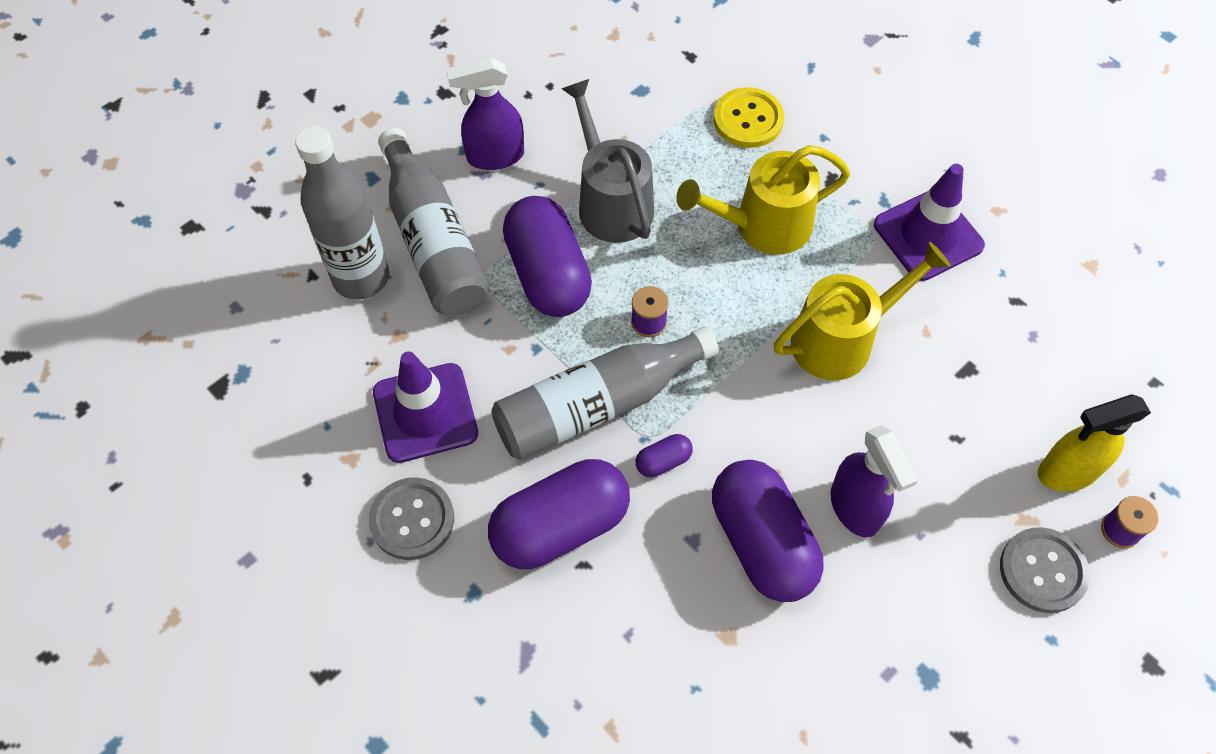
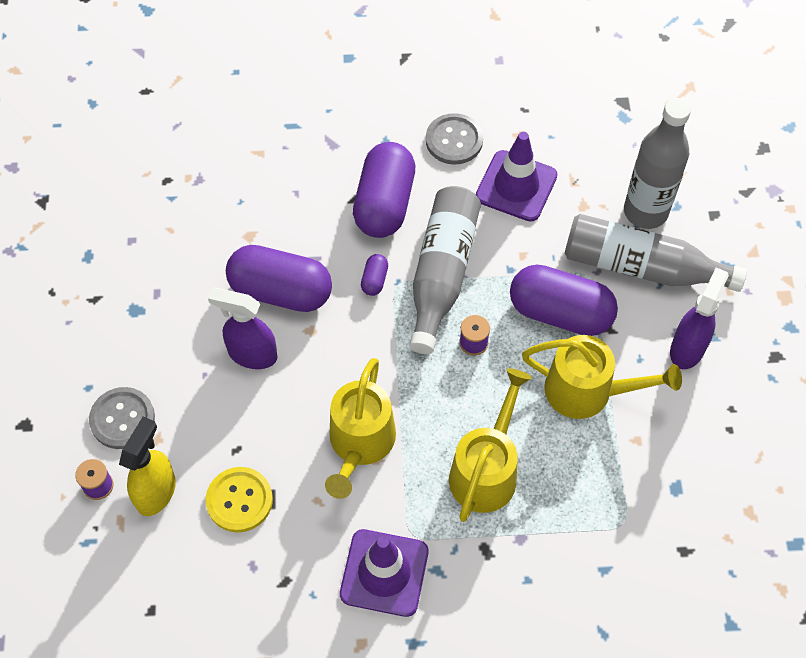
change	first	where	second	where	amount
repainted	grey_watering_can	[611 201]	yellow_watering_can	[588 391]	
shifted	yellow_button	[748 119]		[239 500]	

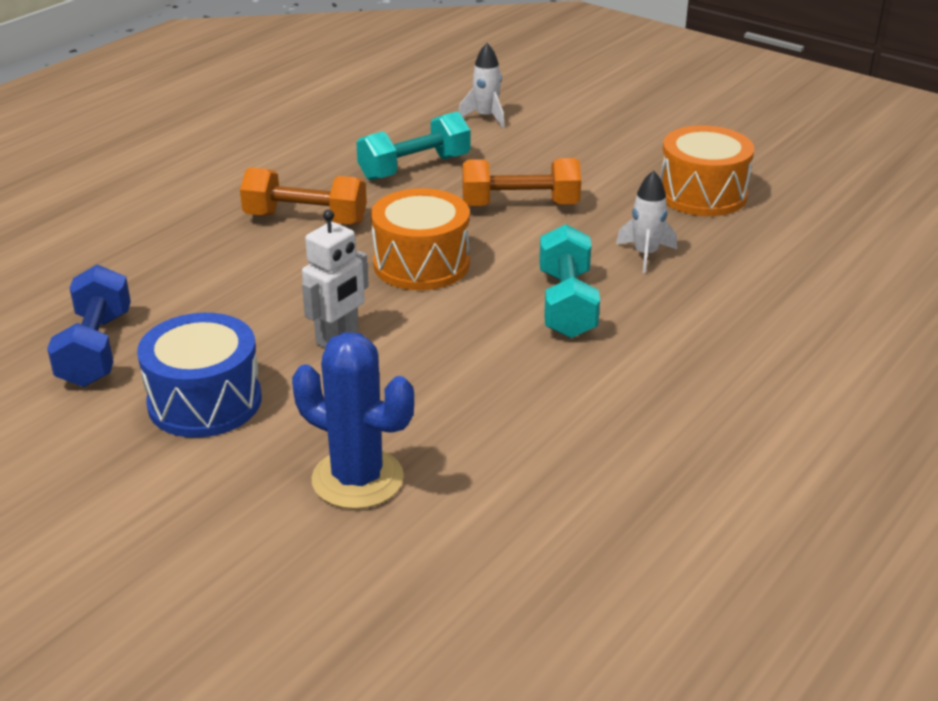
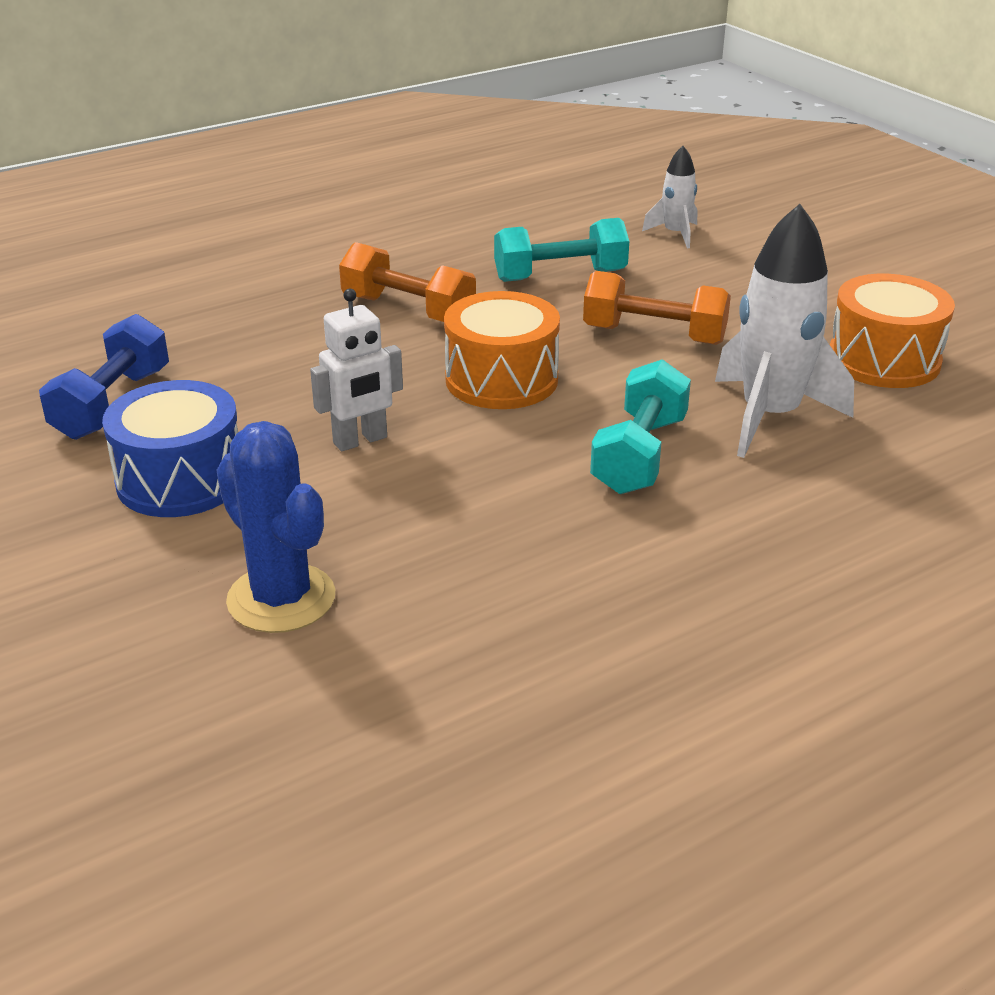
change	first	where	second	where	amount
scaled	white_rocket	[645 254]		[770 416]	x1.93

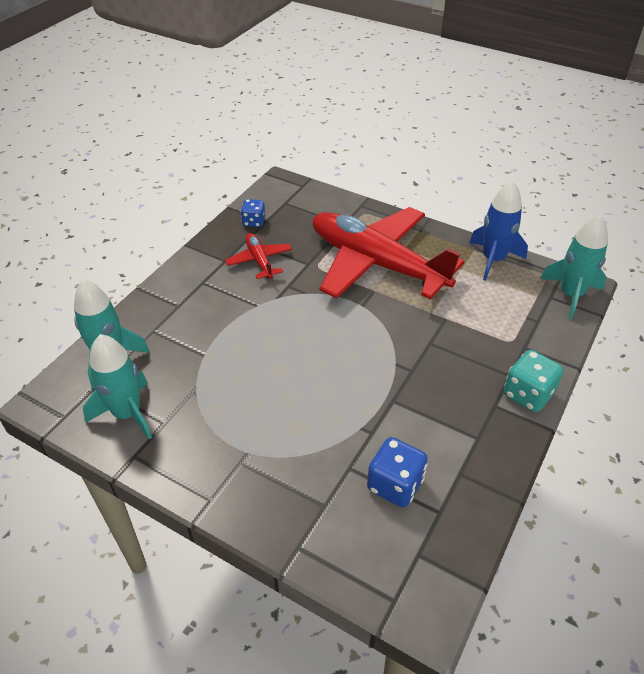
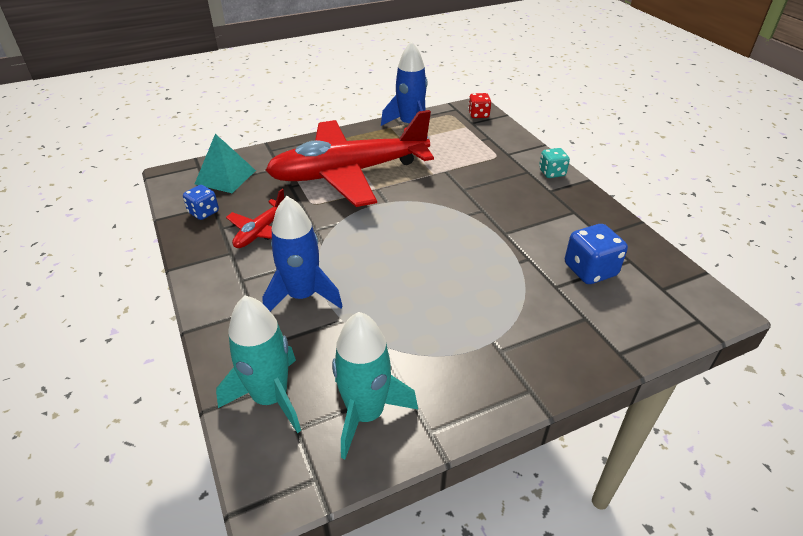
change	first	where	second	where	amount
rotated	red_plane	[259 261]		[261 231]	75 degrees counterclockwise
scaled	turquoise_dice	[528 394]		[552 173]	x0.65
swapped	turquoise_rocket	[571 295]	red_dice	[478 115]	
new			turquoise_pyramid	[225 177]	
new			blue_rocket	[302 296]	

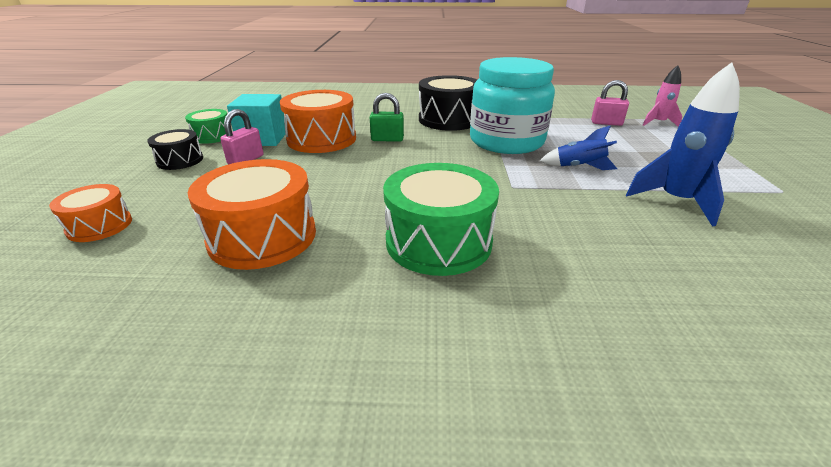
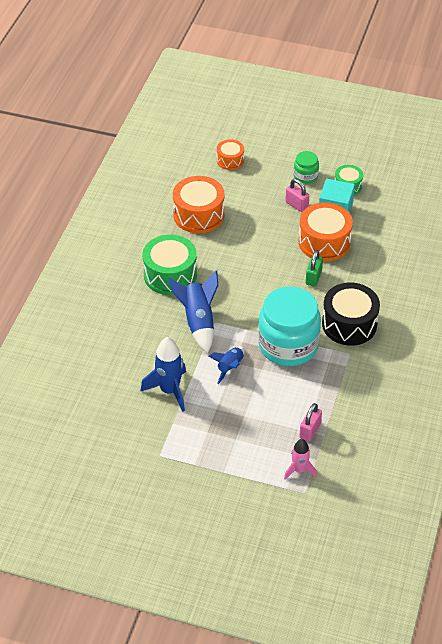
change	first	where	second	where	amount
swapped	black_drum	[180 160]	green_jar	[305 176]	
new			blue_rocket	[198 322]	

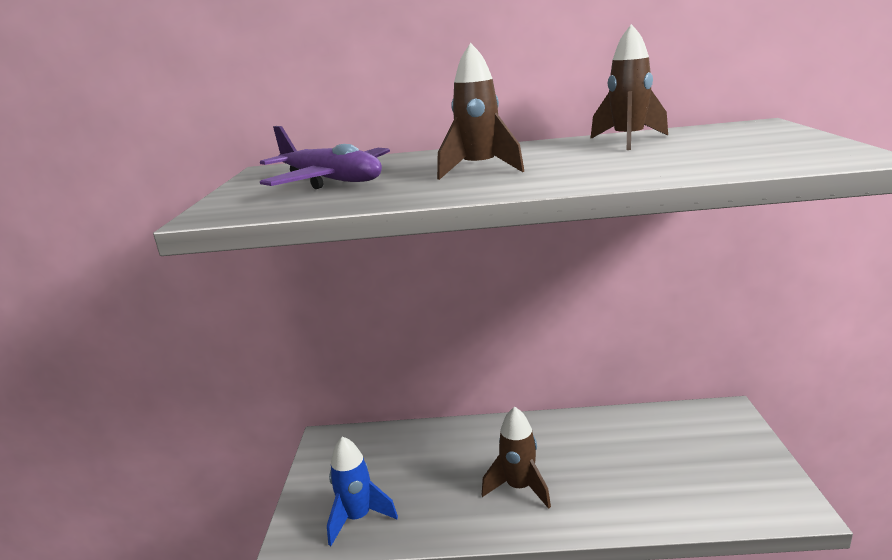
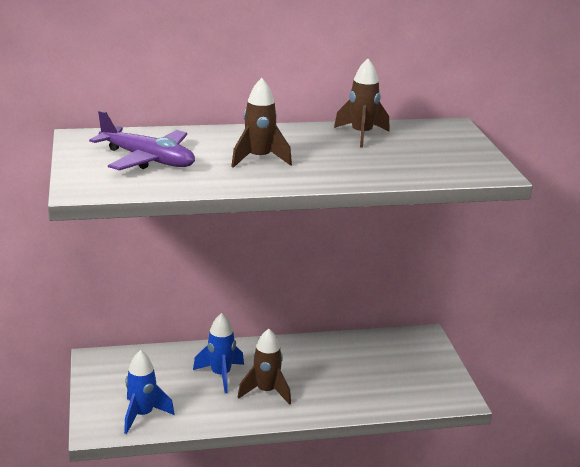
change	first	where	second	where	amount
new			blue_rocket	[221 375]	

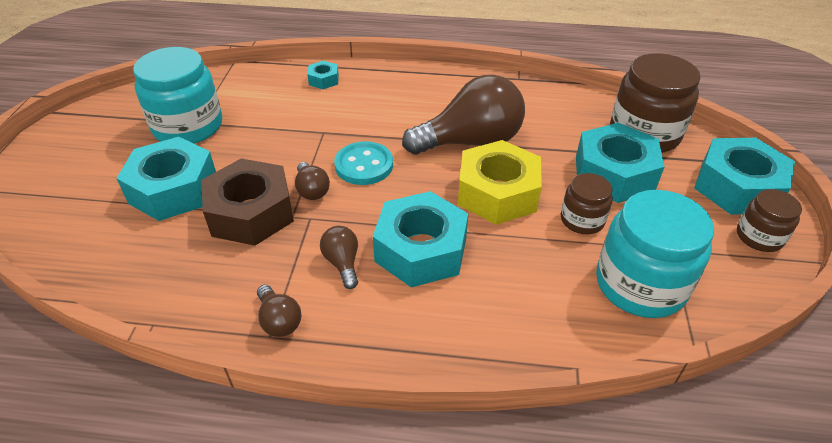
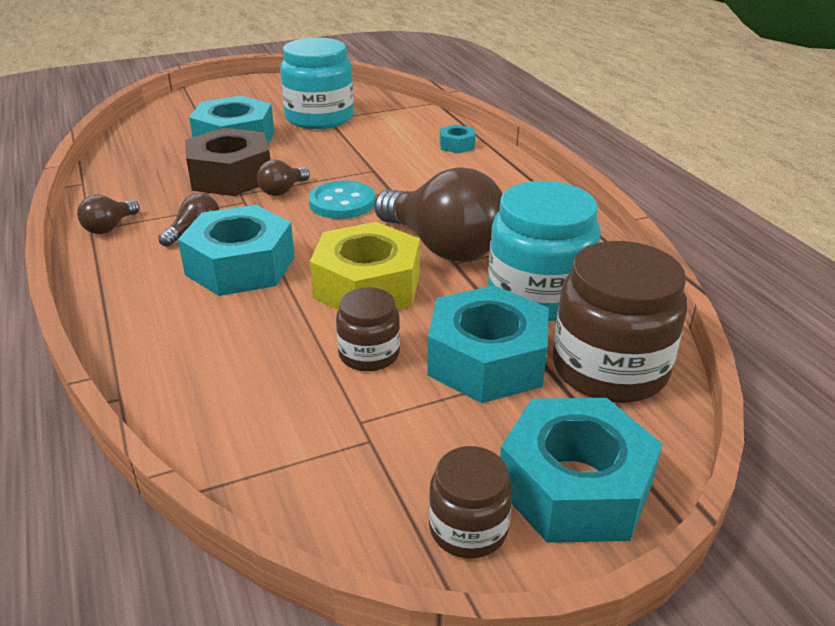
change	first	where	second	where	amount
shifted	turquoise_jar	[640 284]		[538 295]	

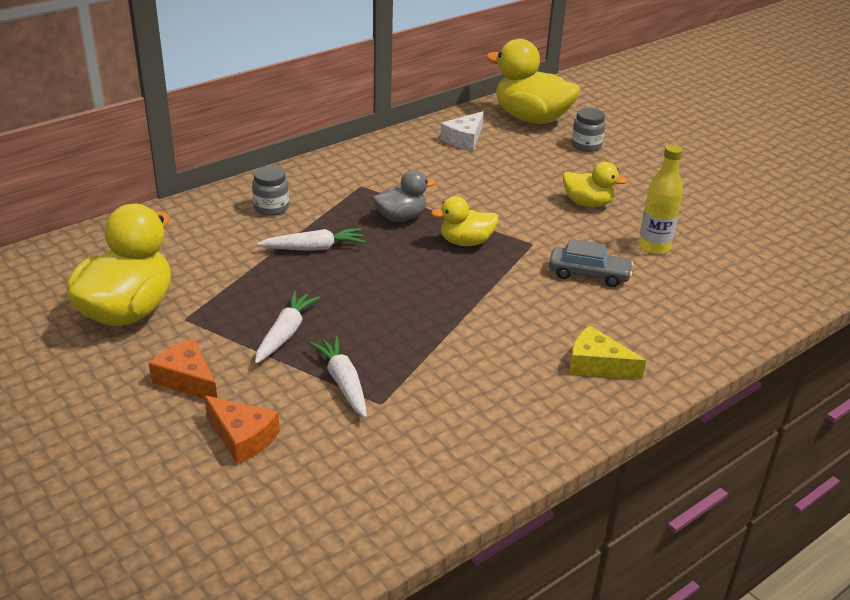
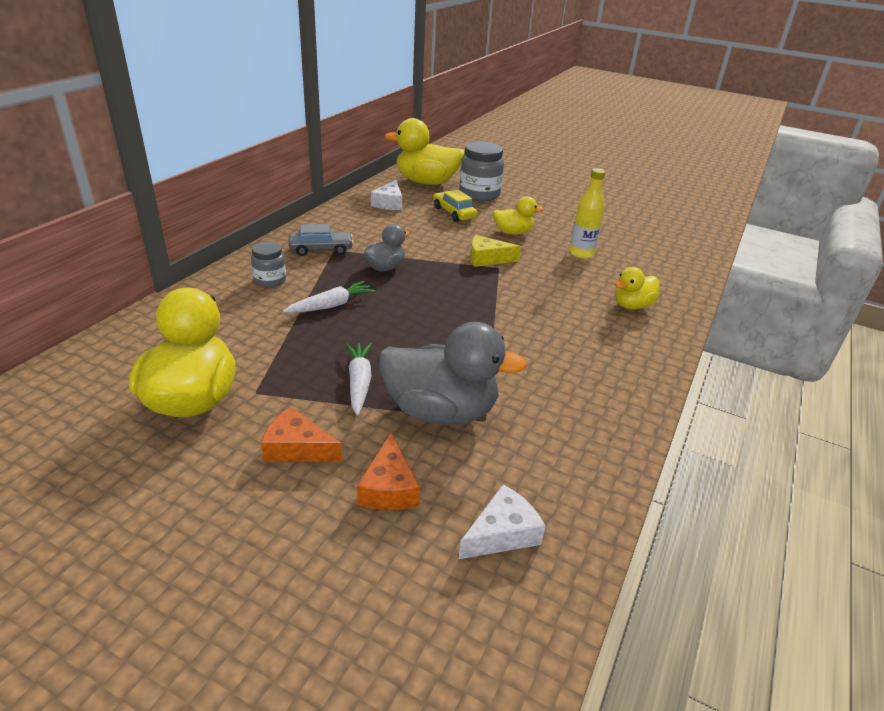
change	first	where	second	where	amount
rotated	orange_cheese	[242 437]		[389 487]	75 degrees clockwise
swapped	white_carrot	[343 383]	grey_duck	[440 411]	
shifted	yellow_duck	[466 242]		[632 305]	
shifted	grey_car	[588 274]		[321 249]	
shifted	yellow_cheese	[597 365]		[487 259]	
scaled	grey_jar	[586 145]		[479 194]	x1.74
new			yellow_car	[454 213]	
new			white_cheese	[501 533]	

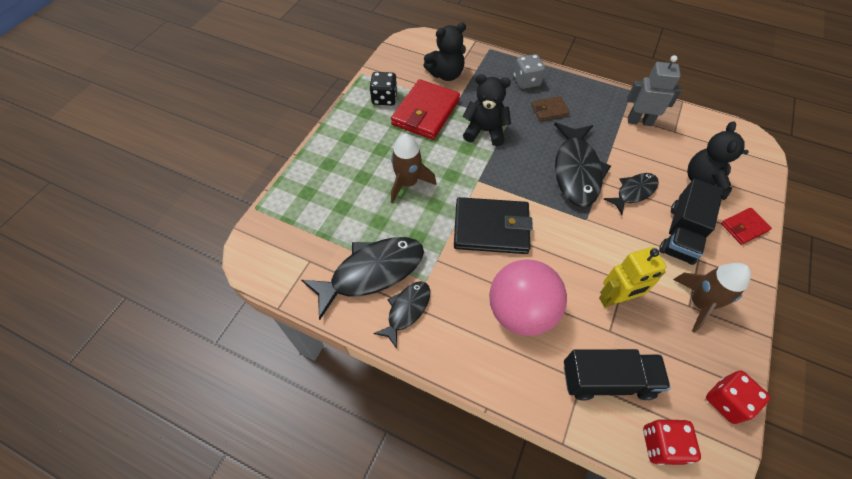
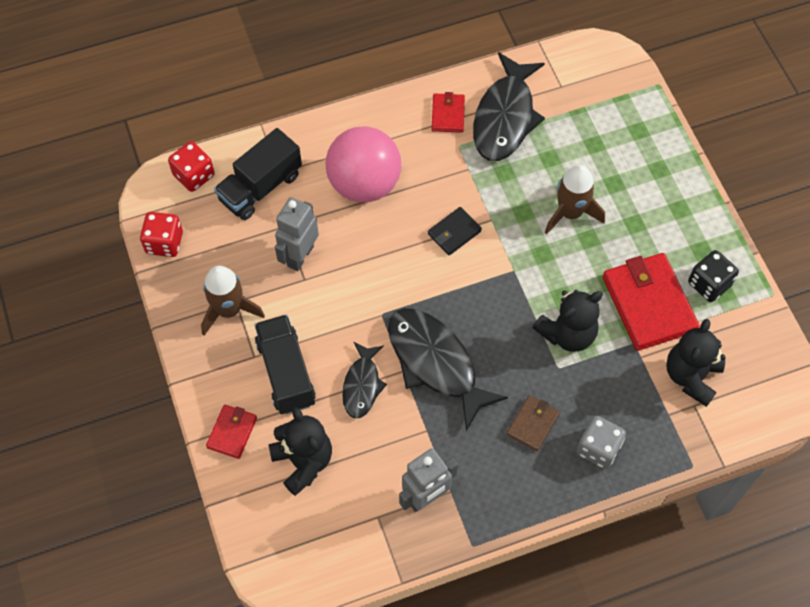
change	first	where	second	where	amount
swapped	black_fish	[407 310]	red_wallet	[448 114]	
scaled	black_wallet	[491 228]		[454 232]	x0.51
repainted	yellow_robot	[615 299]	grey_robot	[300 256]	

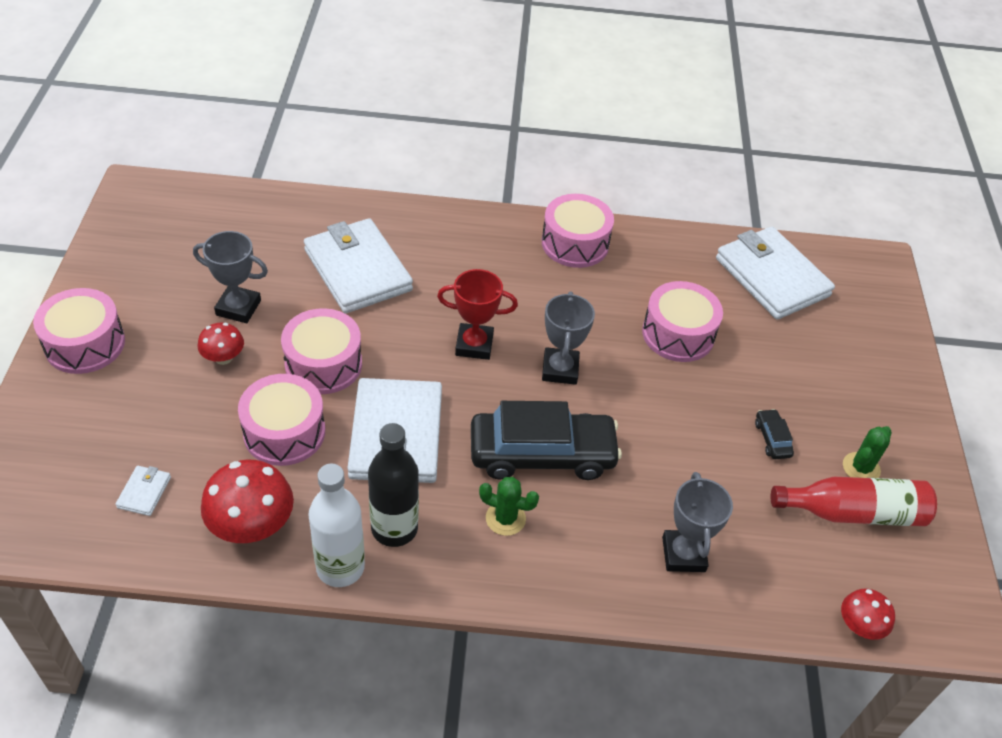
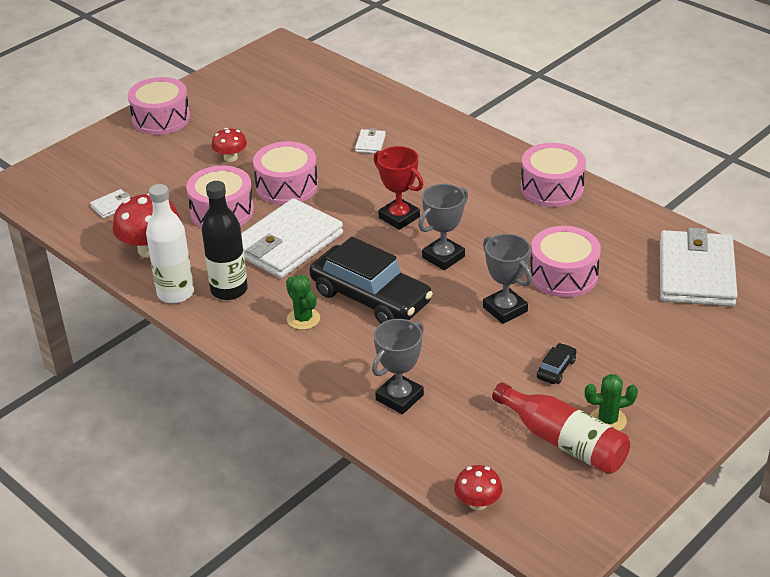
change	first	where	second	where	amount
shifted	grey_trophy	[238 308]		[505 309]	
scaled	white_wallet	[357 270]		[370 143]	x0.40

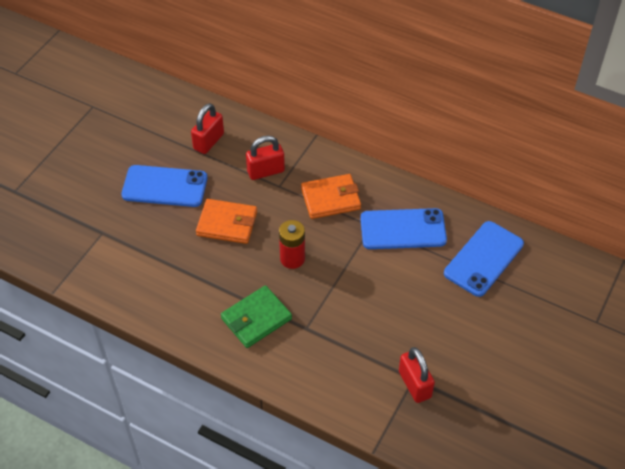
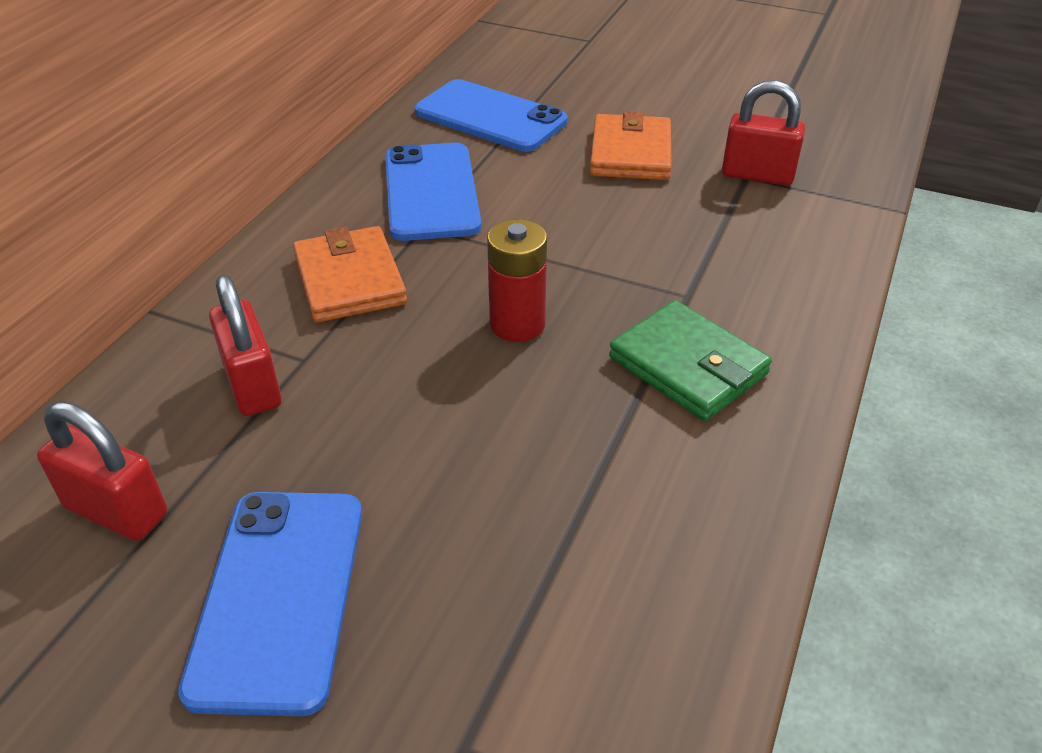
change	first	where	second	where	amount
shifted	orange_wallet	[227 223]		[630 153]	
rotated	red_padlock	[415 384]		[757 175]	45 degrees clockwise

